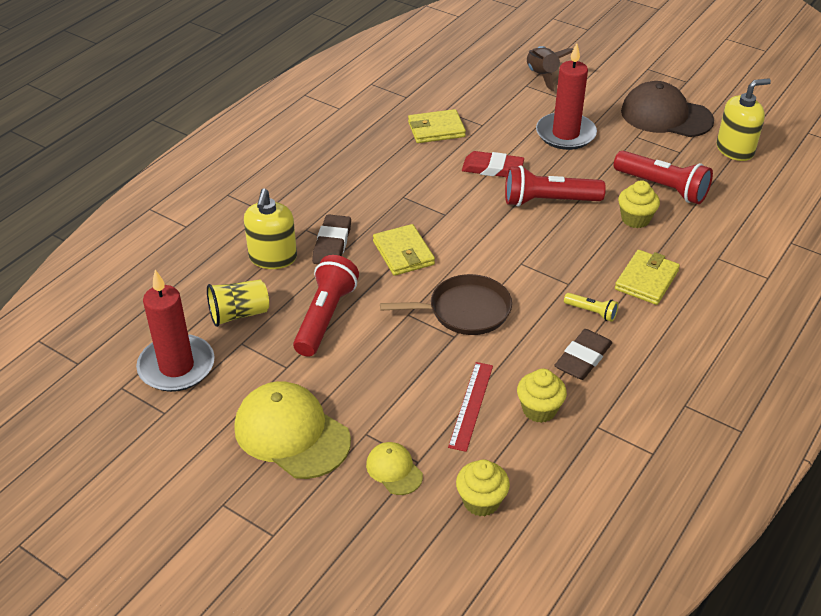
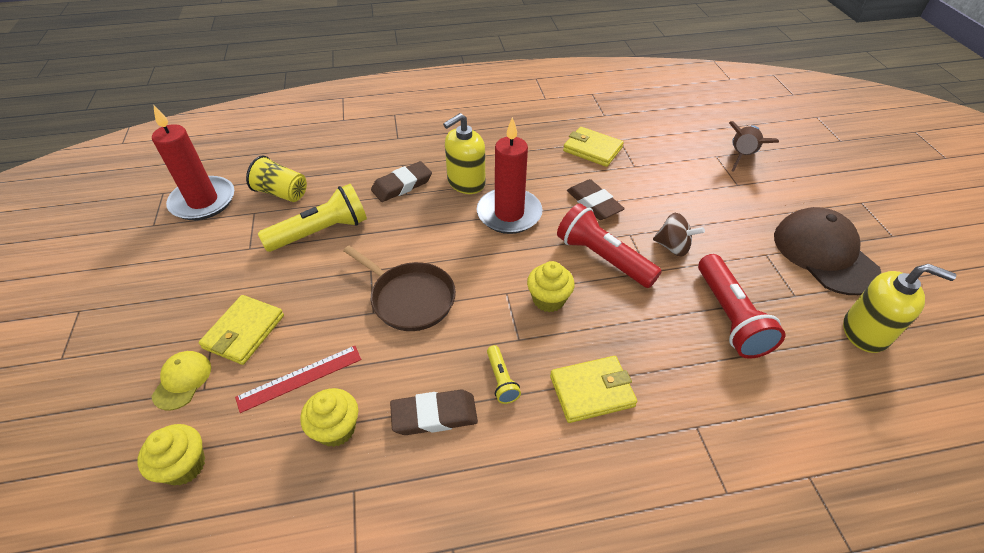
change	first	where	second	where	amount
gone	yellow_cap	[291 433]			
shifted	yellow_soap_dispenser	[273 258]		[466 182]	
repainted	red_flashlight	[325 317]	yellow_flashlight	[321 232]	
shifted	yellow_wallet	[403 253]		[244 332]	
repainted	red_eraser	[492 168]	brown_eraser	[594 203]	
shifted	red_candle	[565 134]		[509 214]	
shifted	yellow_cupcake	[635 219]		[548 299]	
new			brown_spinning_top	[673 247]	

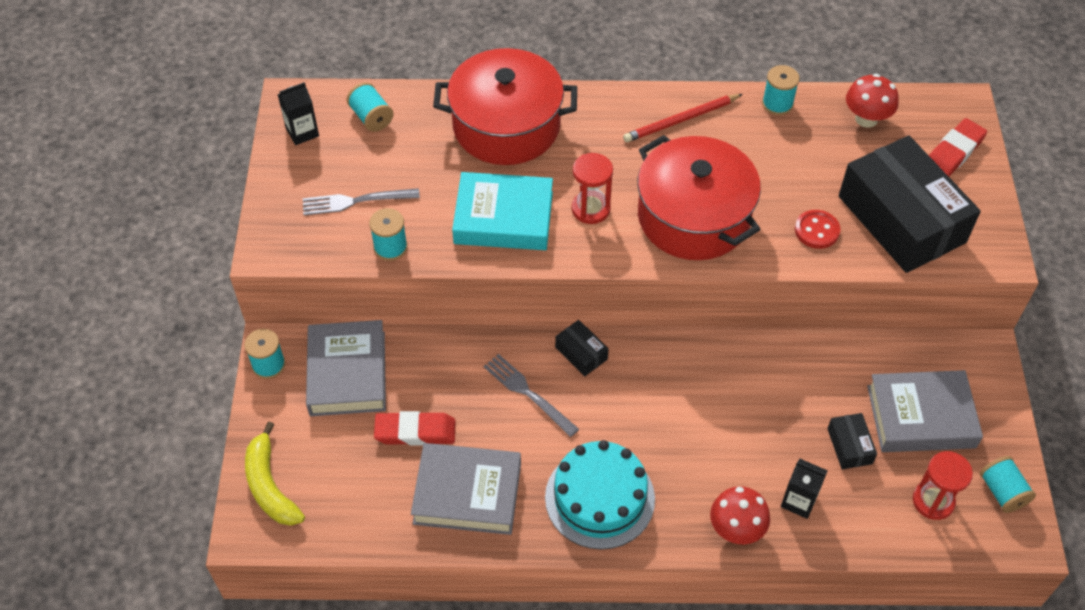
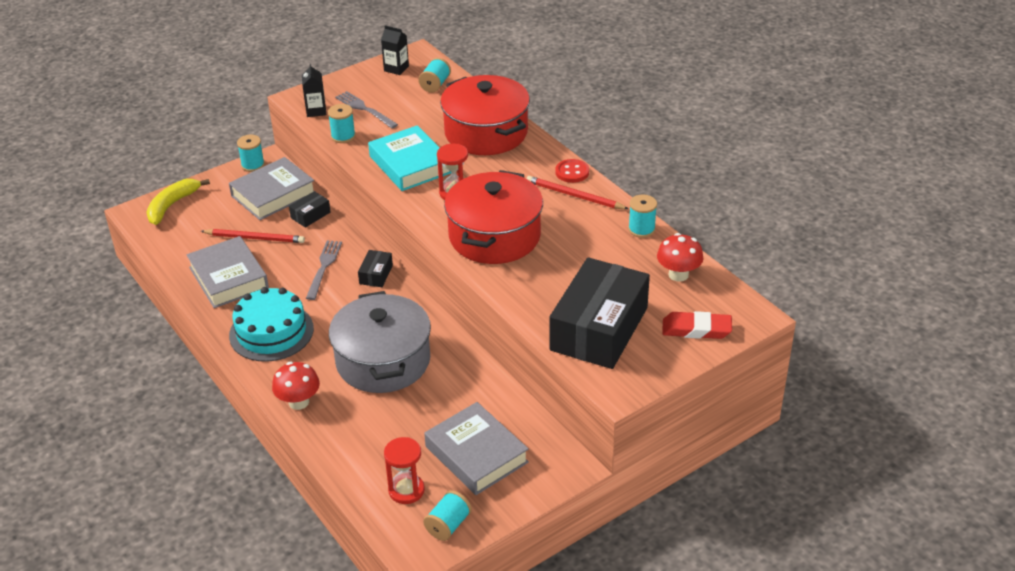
change	first	where	second	where	amount
swapped	red_eraser	[415 432]	red_pencil	[255 238]	
shifted	black_carton	[799 501]		[316 111]	
shifted	red_button	[816 230]		[572 172]	
shifted	black_box	[849 446]		[310 215]	
new			grey_pot	[383 361]	

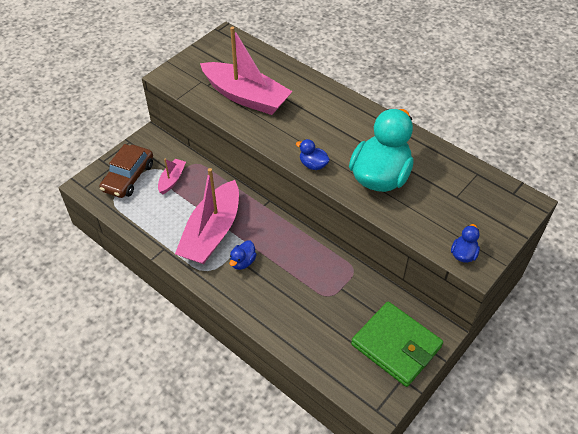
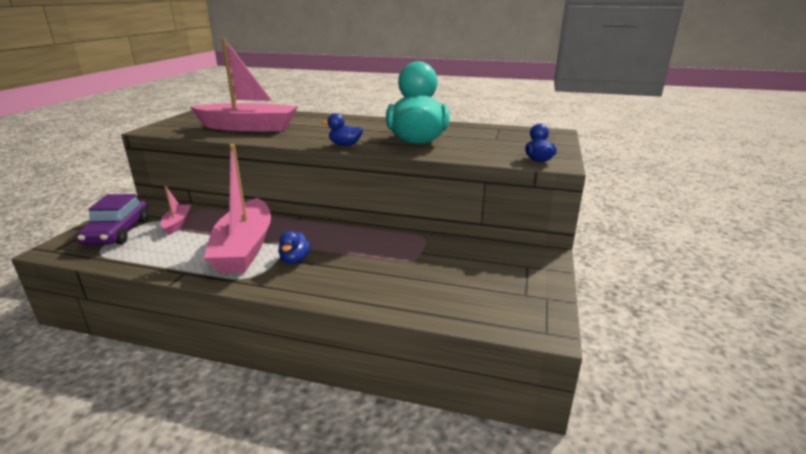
change	first	where	second	where	amount
repainted	brown_car	[128 177]	purple_car	[118 232]	
gone	green_wallet	[396 345]			

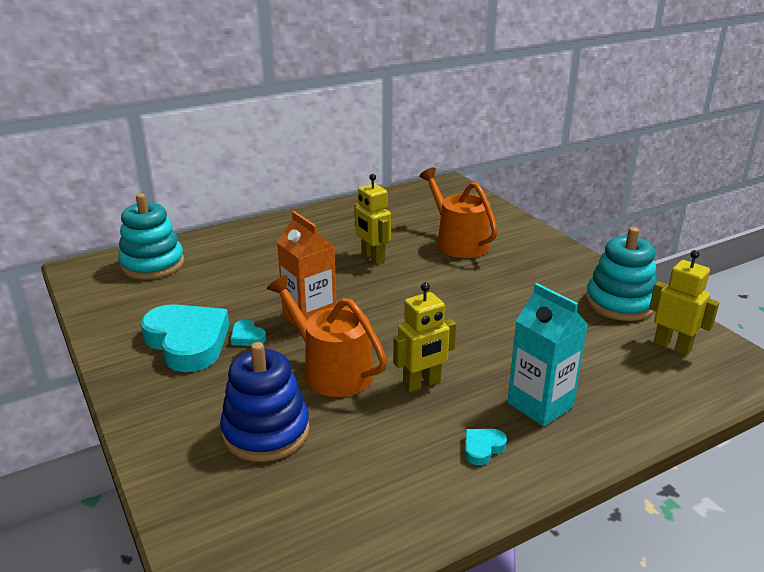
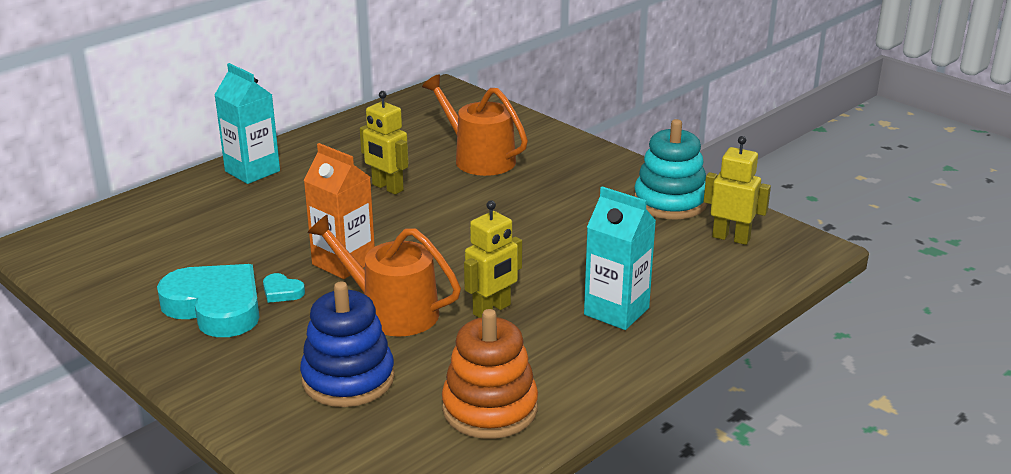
change	first	where	second	where	amount
gone	turquoise_stacking_toy	[152 264]			
gone	turquoise_heart	[482 448]			
new			turquoise_carton	[252 171]	
new			orange_stacking_toy	[490 408]	

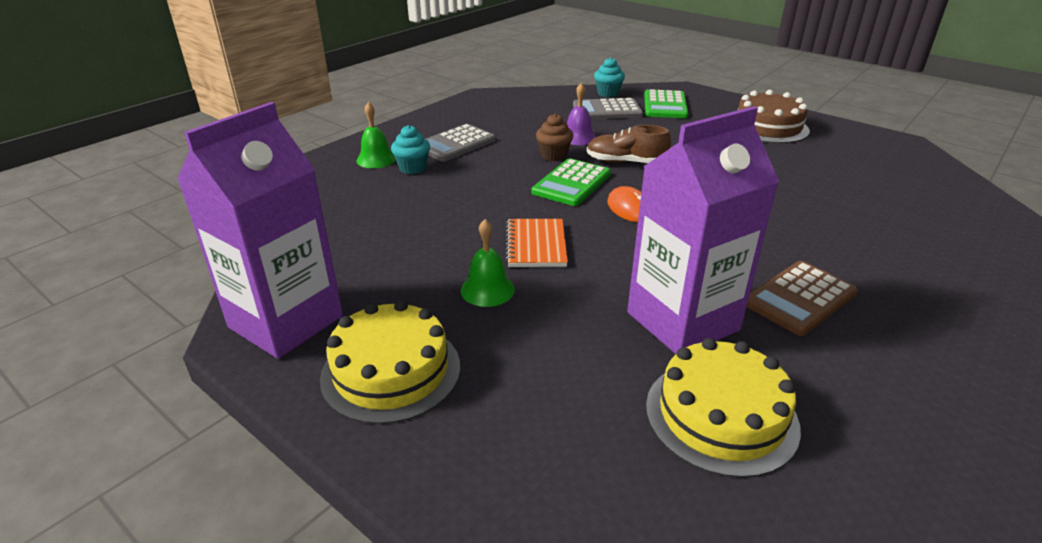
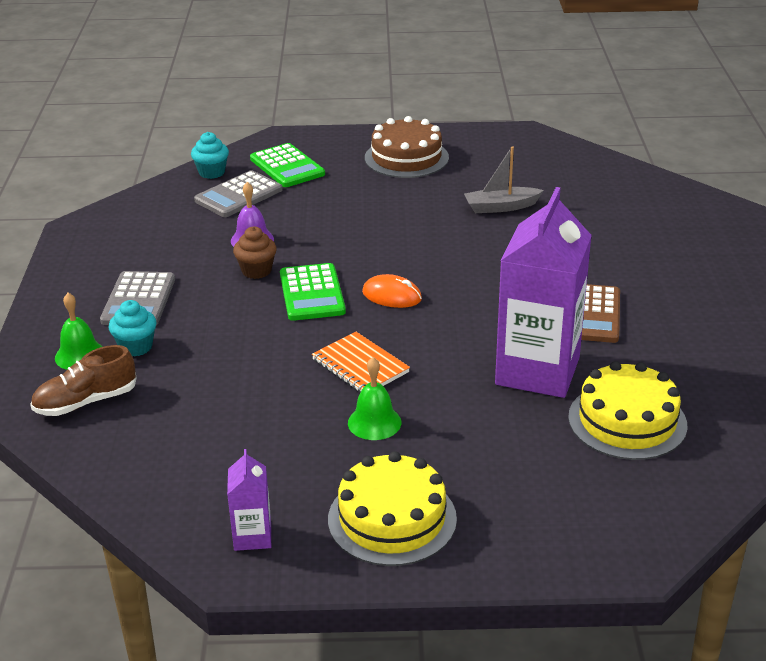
change	first	where	second	where	amount
scaled	purple_carton	[286 322]		[252 536]	x0.44
shifted	brown_shoe	[626 162]		[86 402]	
new			grey_boat	[501 207]	

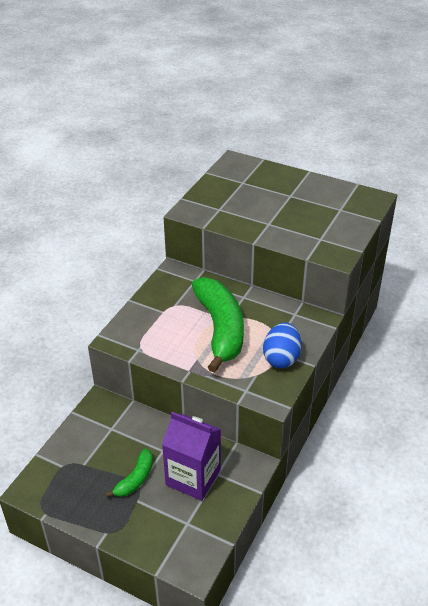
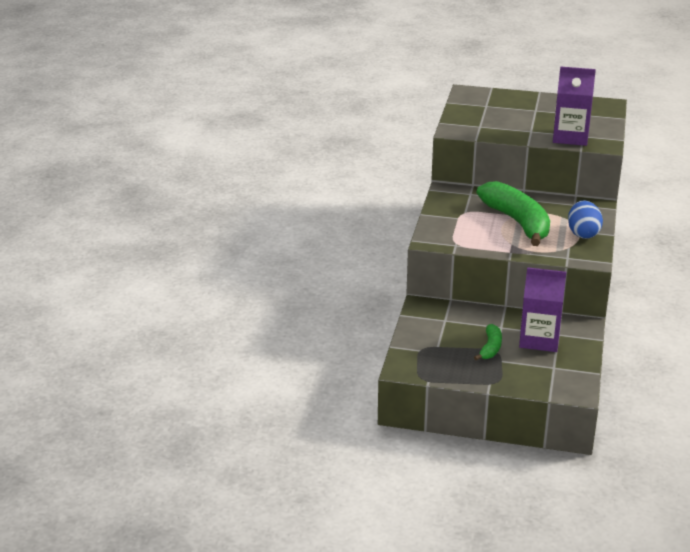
change	first	where	second	where	amount
new			purple_carton	[570 137]	

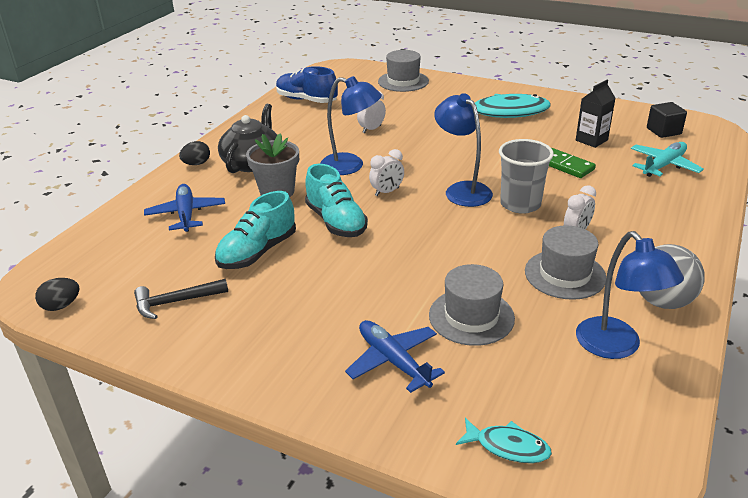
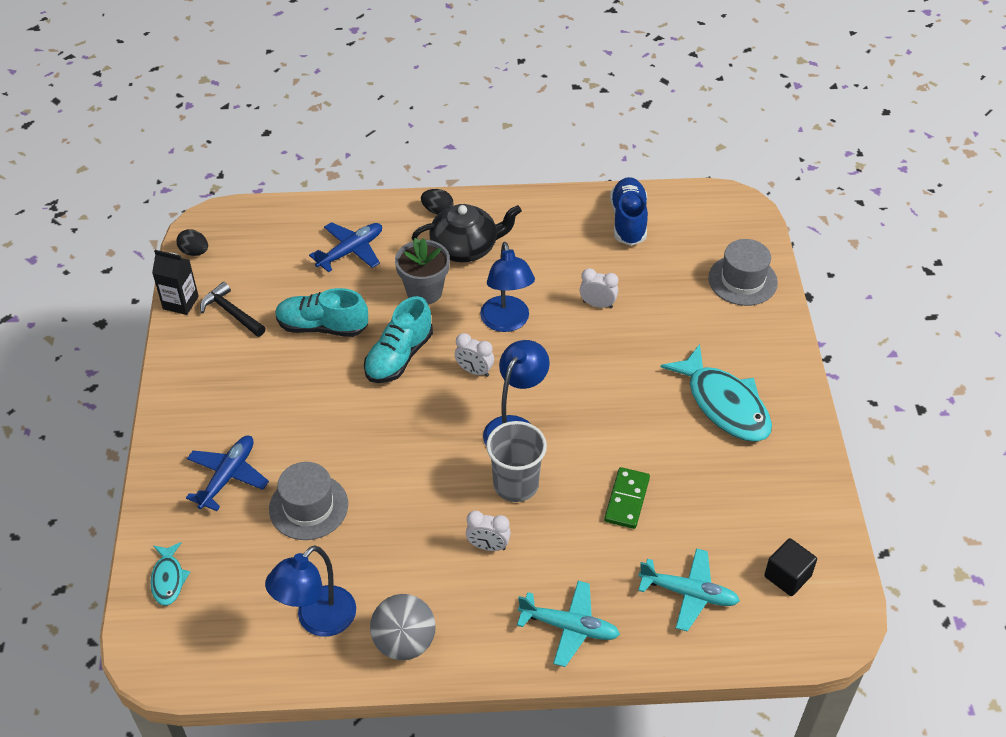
change	first	where	second	where	amount
gone	grey_hat	[565 274]			
shifted	black_carton	[591 140]		[180 302]	
new			turquoise_plane	[569 627]	

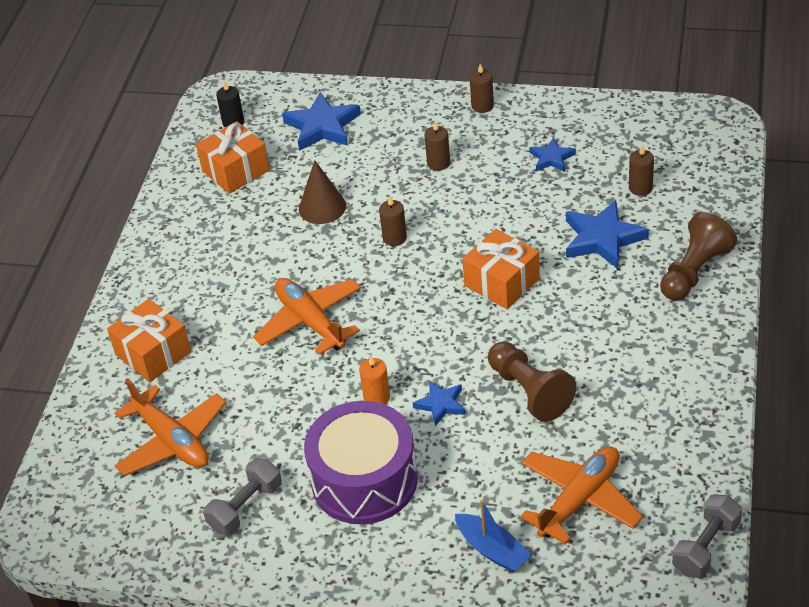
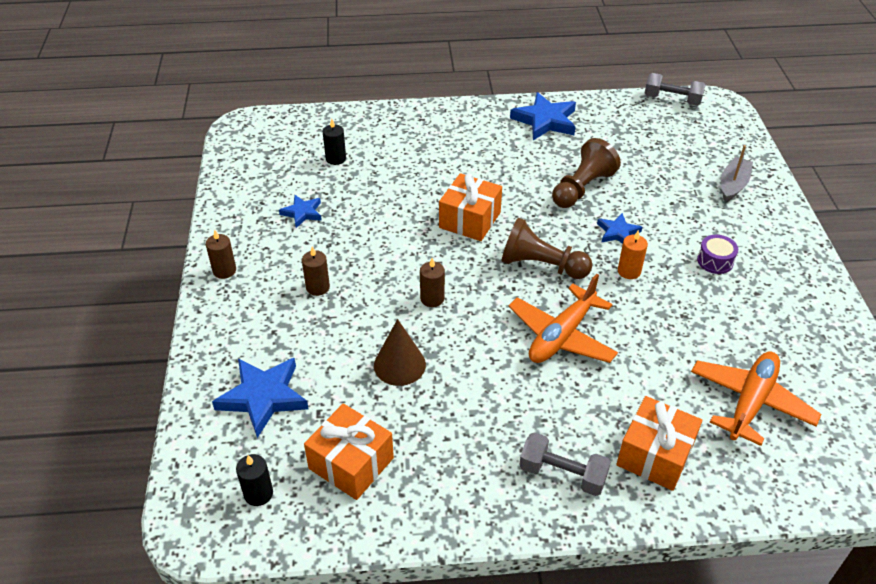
change	first	where	second	where	amount
shifted	grey_dumbbell	[245 507]		[562 474]	
scaled	purple_drum	[364 480]		[715 261]	x0.40
repainted	blue_boat	[492 550]	grey_boat	[733 185]	
gone	orange_plane	[579 499]			
shifted	blue_star	[602 238]		[545 121]	
repainted	brown_candle	[640 188]	black_candle	[336 159]	
shifted	brown_pawn	[694 271]		[541 265]	

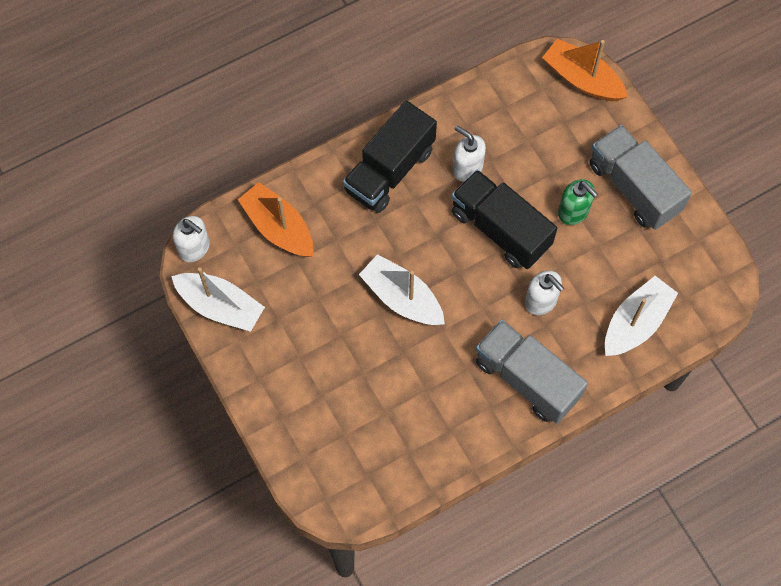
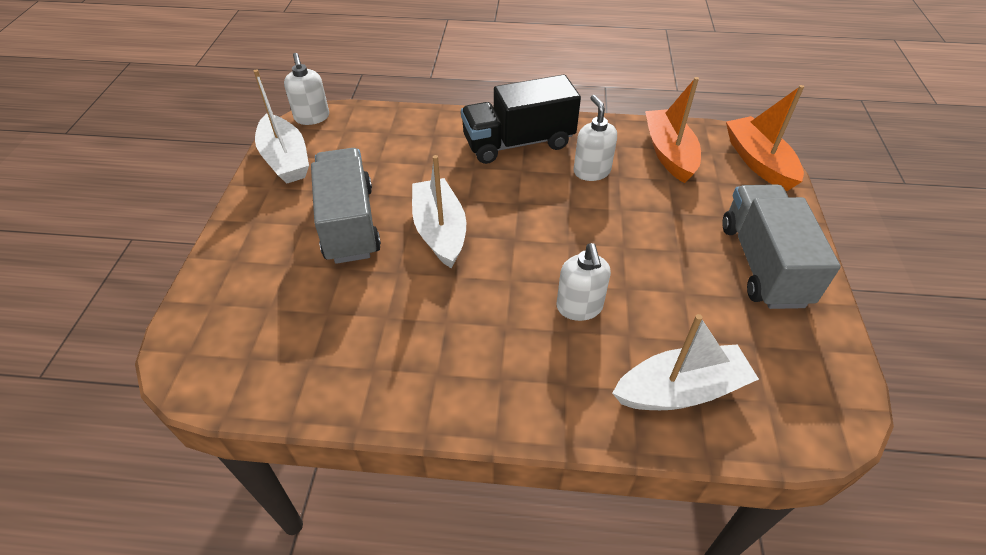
change	first	where	second	where	amount
shifted	orange_boat	[278 227]		[669 153]	
gone	black_truck	[500 229]			
shifted	grey_truck	[527 379]		[349 223]	
gone	green_soap_dispenser	[573 211]			

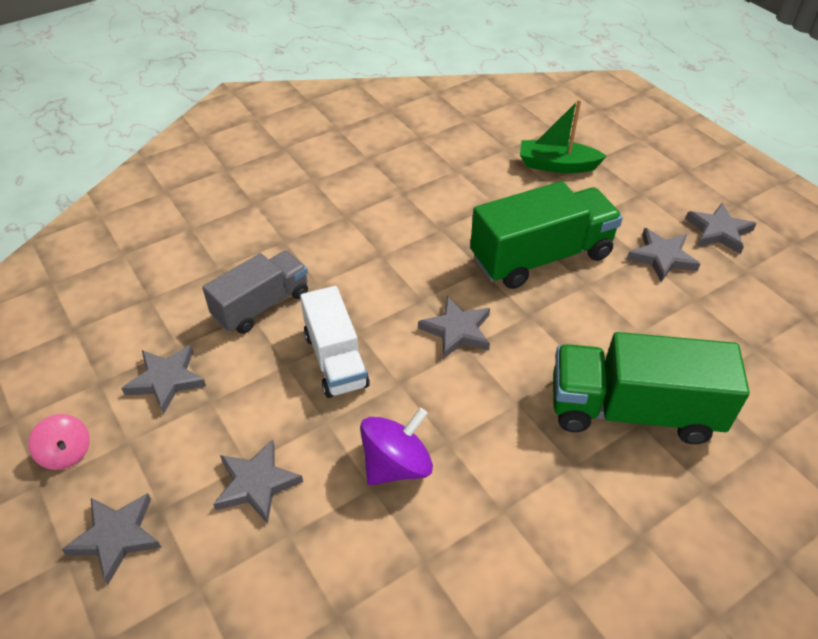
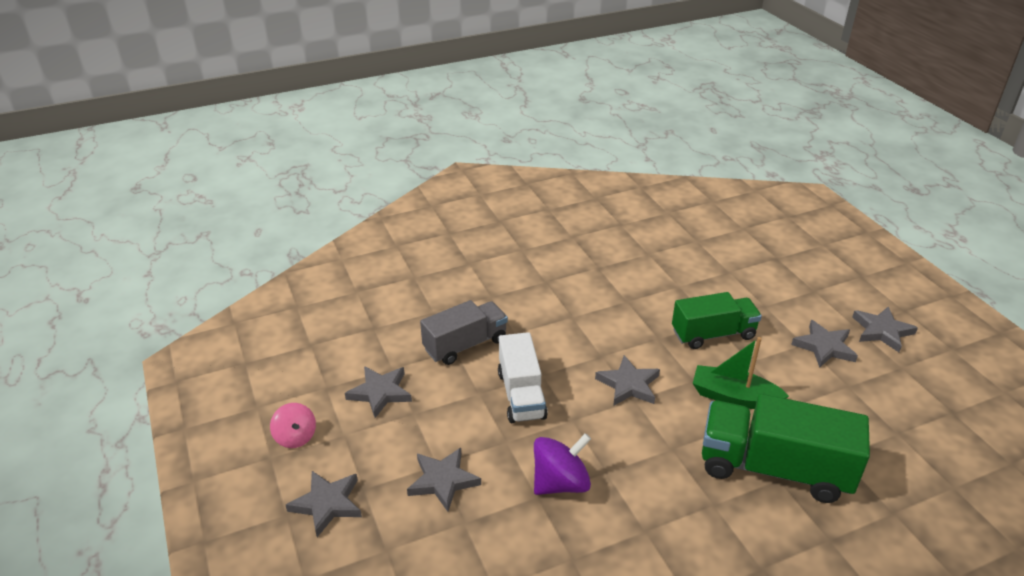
change	first	where	second	where	amount
scaled	green_truck	[541 257]		[713 334]	x0.66
shifted	green_boat	[556 165]		[734 397]	

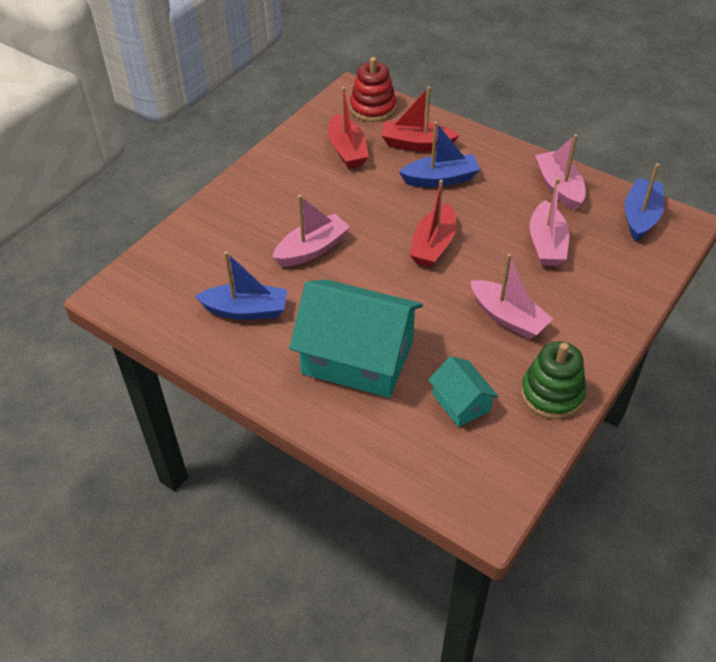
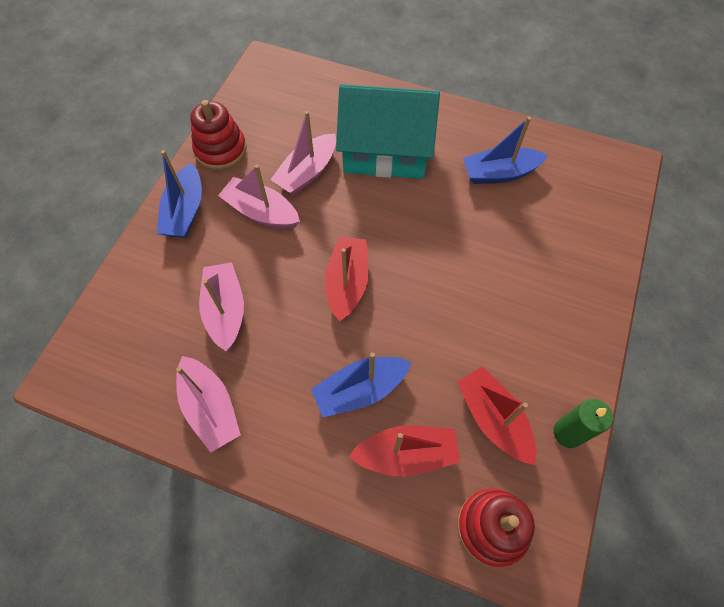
change	first	where	second	where	amount
shifted	pink_boat	[312 249]		[307 173]	
gone	turquoise_house	[461 402]			
repainted	green_stacking_toy	[552 394]	red_stacking_toy	[221 150]	
shifted	blue_boat	[640 216]		[185 211]	
new			green_candle	[568 433]	

